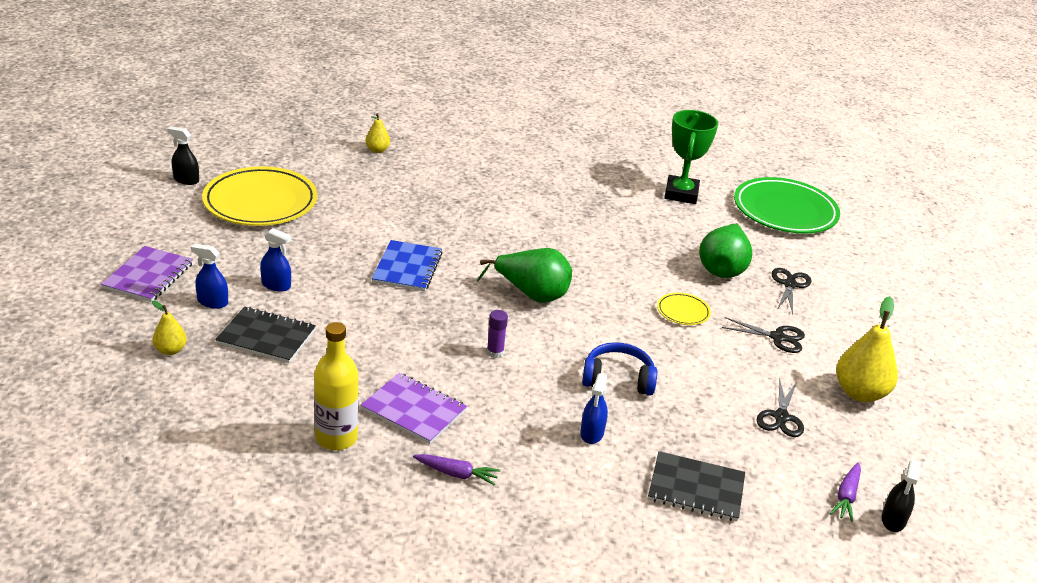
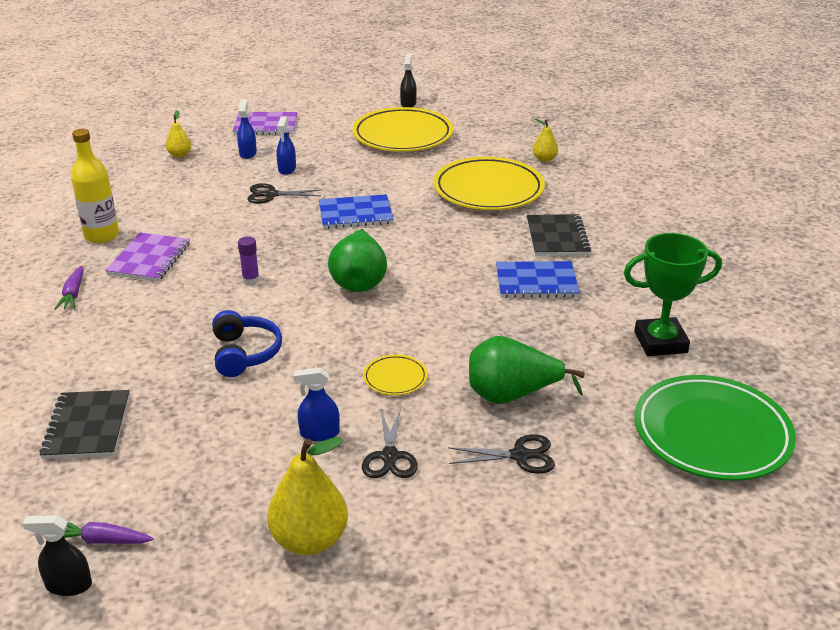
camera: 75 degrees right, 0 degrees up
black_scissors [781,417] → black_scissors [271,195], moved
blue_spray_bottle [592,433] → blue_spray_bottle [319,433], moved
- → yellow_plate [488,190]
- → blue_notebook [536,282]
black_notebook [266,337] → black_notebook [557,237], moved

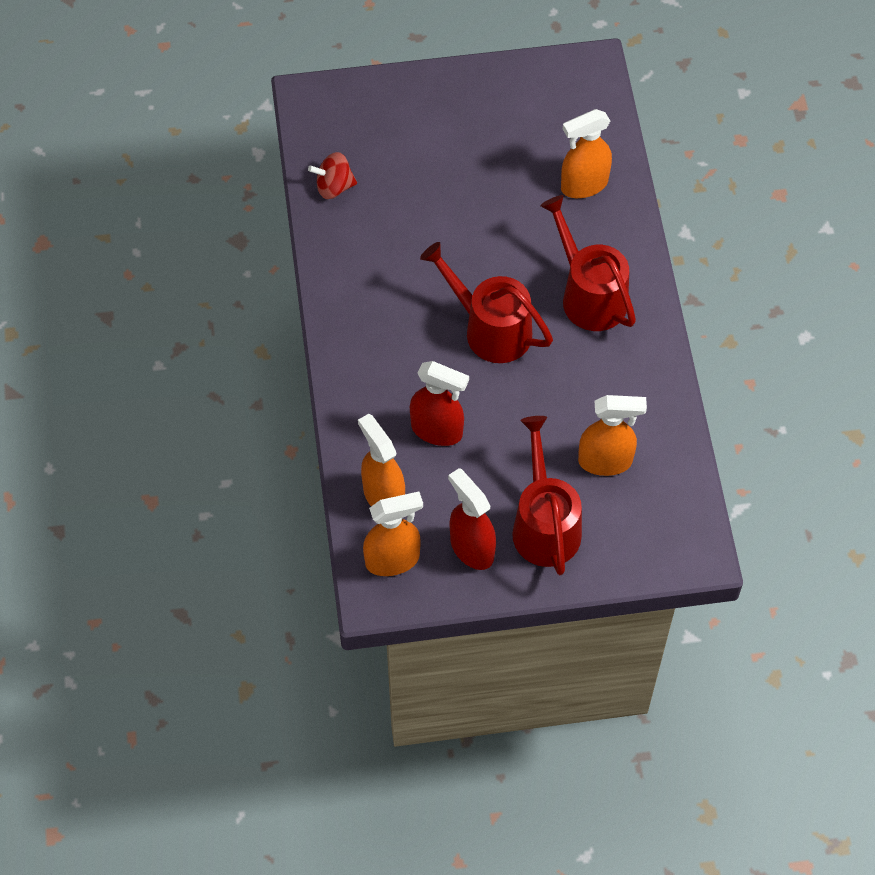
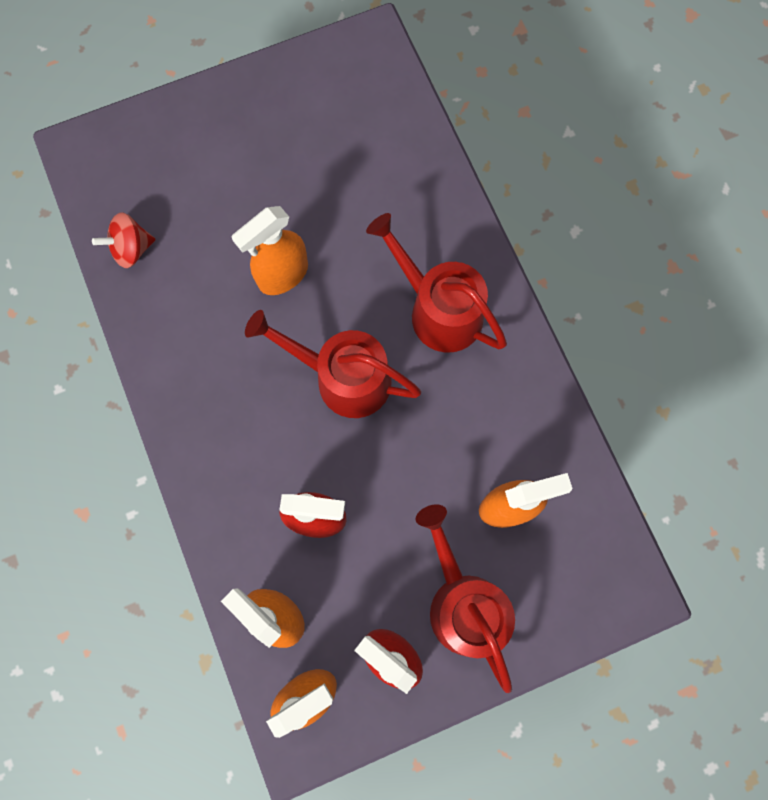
camera: 15 degrees left, 15 degrees up
orange_spray_bottle [583,185] → orange_spray_bottle [282,275], moved

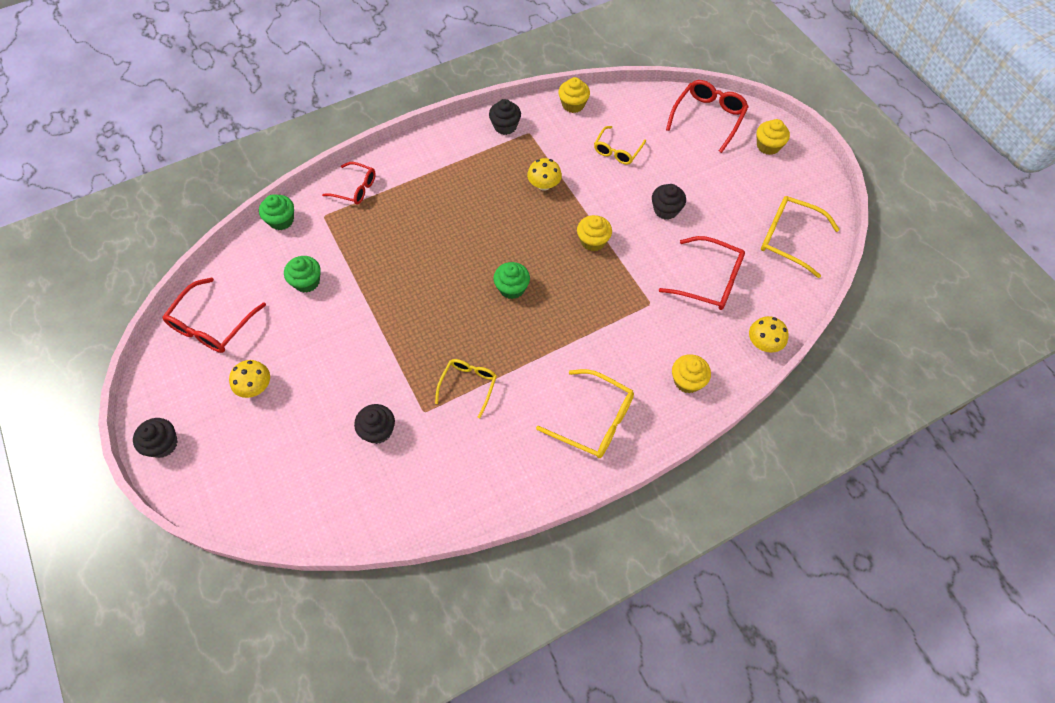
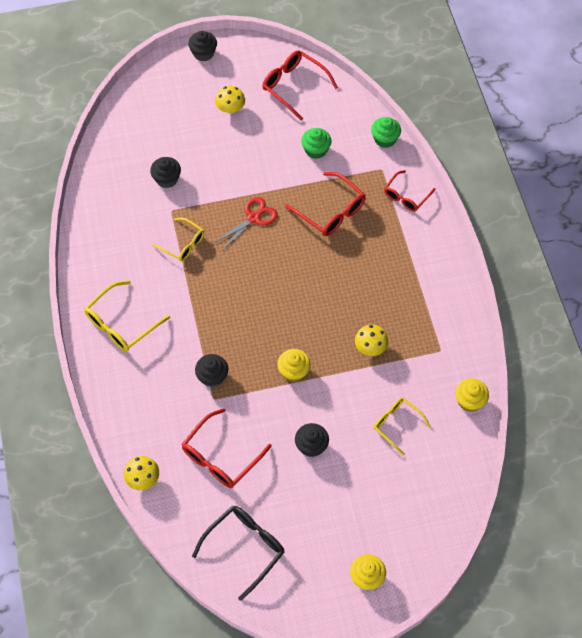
camera: 105 degrees right, 0 degrees up
yellow_glasses [788,238] → black_glasses [245,547]
black_cupcake [505,126] → black_cupcake [212,376], moved
- → red_scissors [253,218]
red_glasses [708,117] → red_glasses [331,212], moved
green_cupcake [512,288] → -
yellow_cupcake [687,381] → -

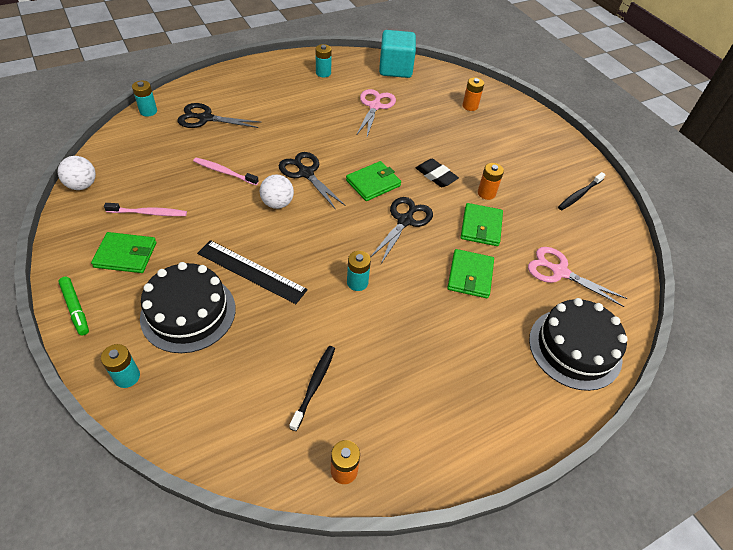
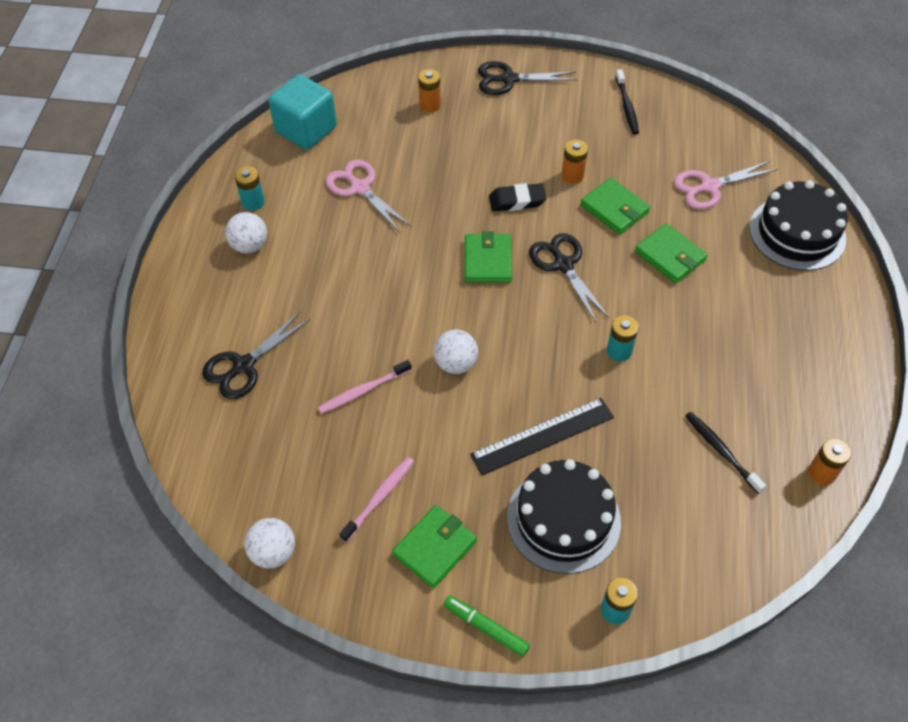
camera: 50 degrees left, 5 degrees up
- → white_ball [249,245]
green_marker [75,308] → green_marker [486,628], 150 degrees counterclockwise
black_scissors [306,173] → black_scissors [508,79], moved
turquoise_battery [148,111] → -

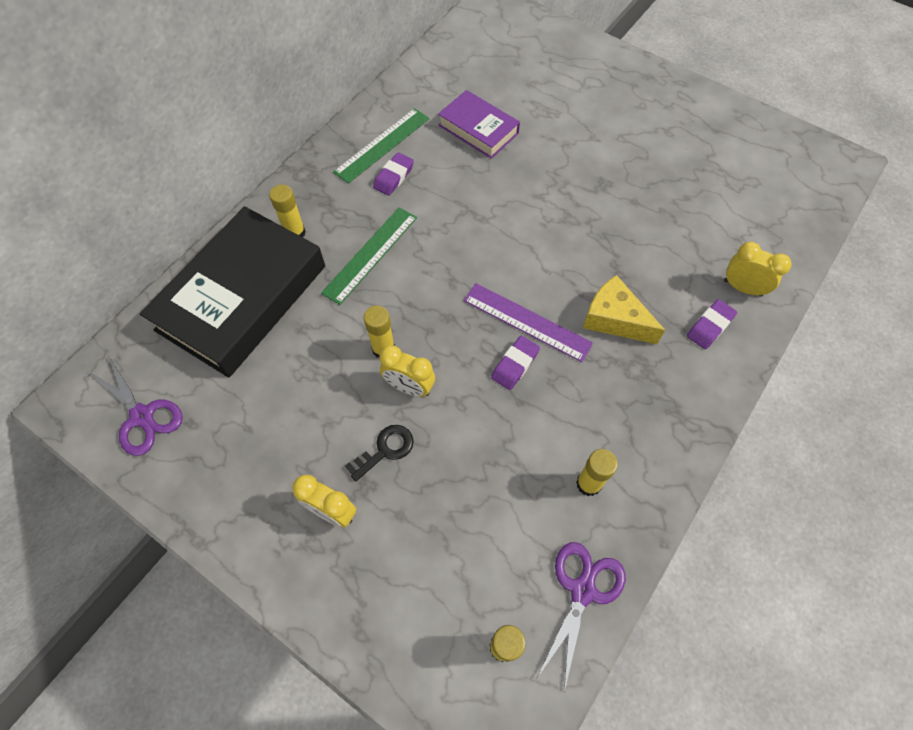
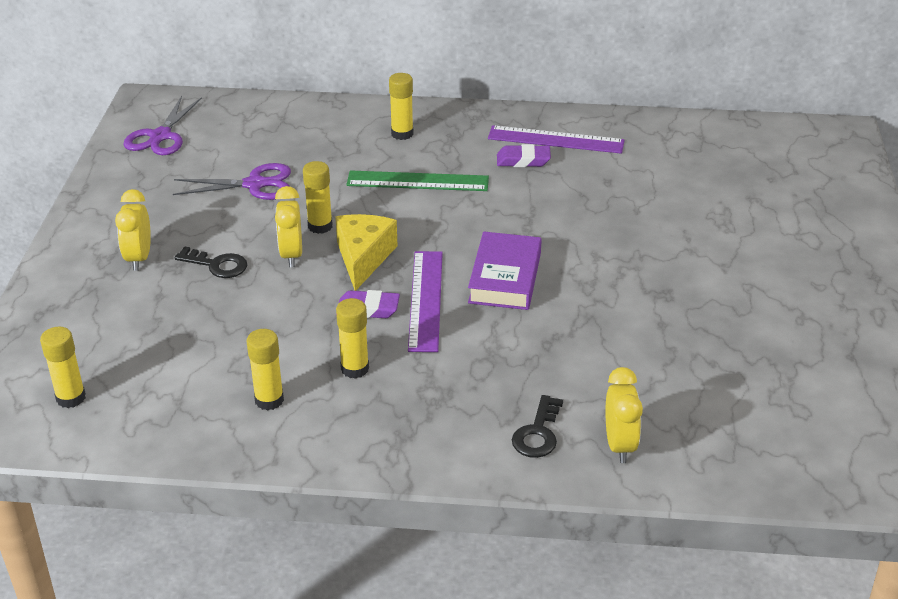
camera: 60 degrees right, 25 degrees down
purple_scissors [582,590] → purple_scissors [254,184], moved
yellow_cheese [614,319] → yellow_cheese [363,258], moved
- → yellow_glue_stick [355,369]
purple_book [478,129] → purple_book [505,278], moved
green_ruler [382,145] → purple_ruler [555,140]
purple_eraser [710,326] → black_key [538,433]
black_book [242,298] → -

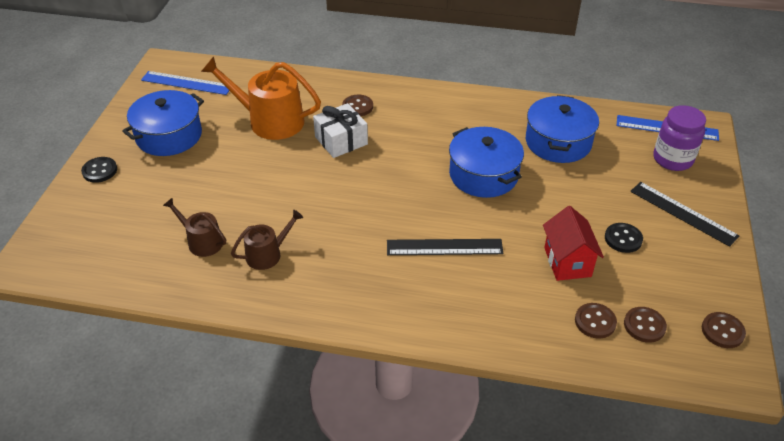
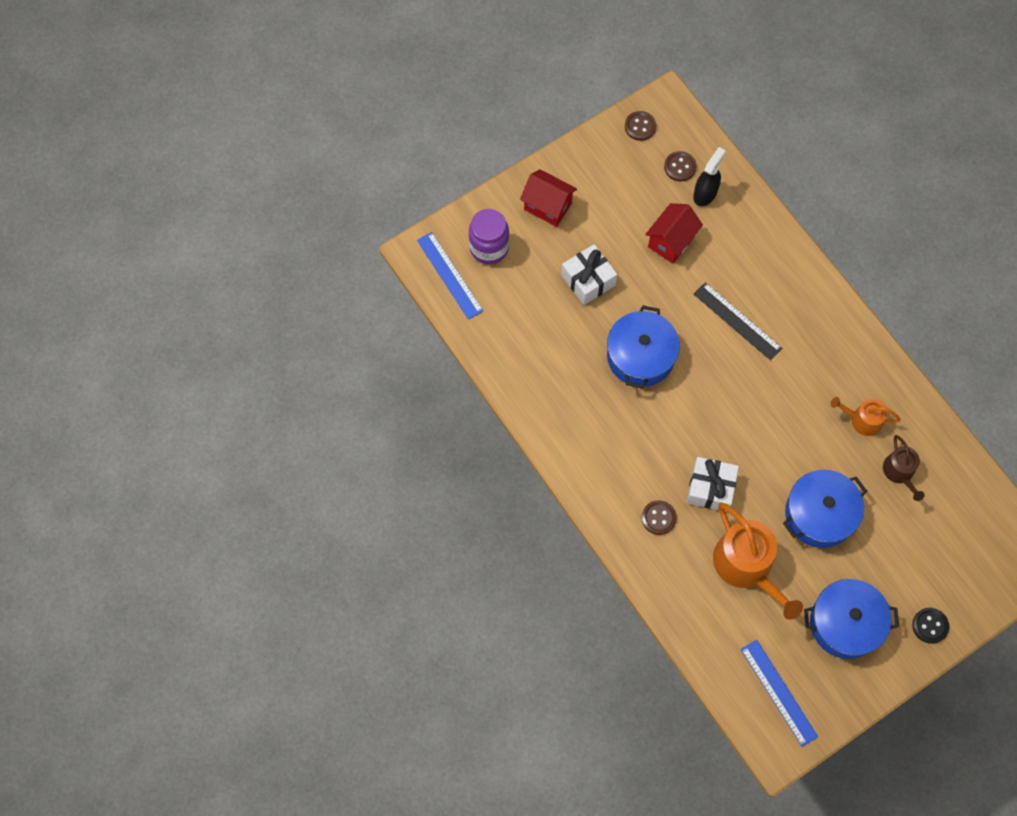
camera: 135 degrees left, 25 degrees up
black_ruler [683,213] → red_house [547,206]
- → white_gift [588,280]
brown_button [595,322] → black_spray_bottle [705,193]
blue_pot [558,142] → blue_pot [819,514], moved
brown_watering_can [267,254] → orange_watering_can [862,420]
black_button [623,239] → -

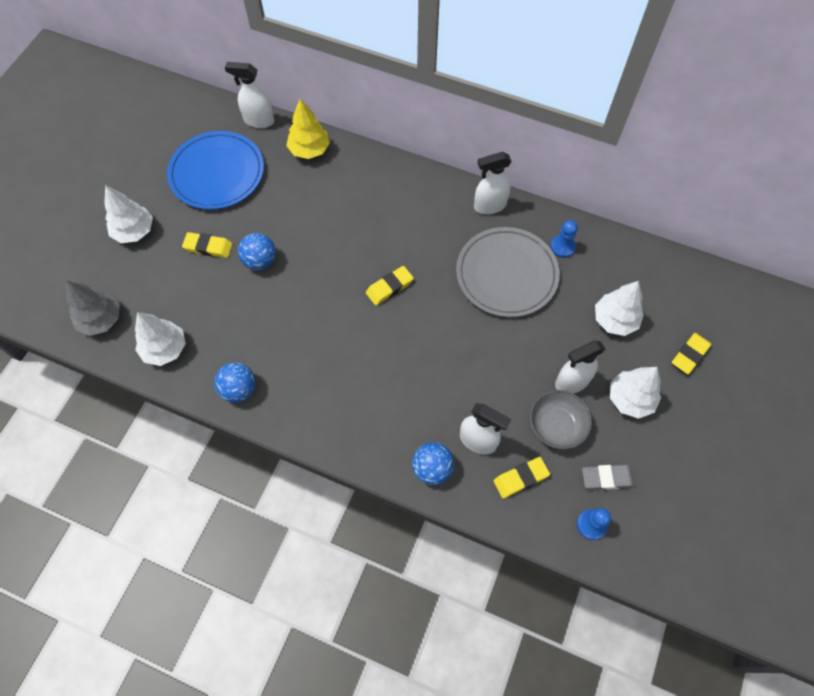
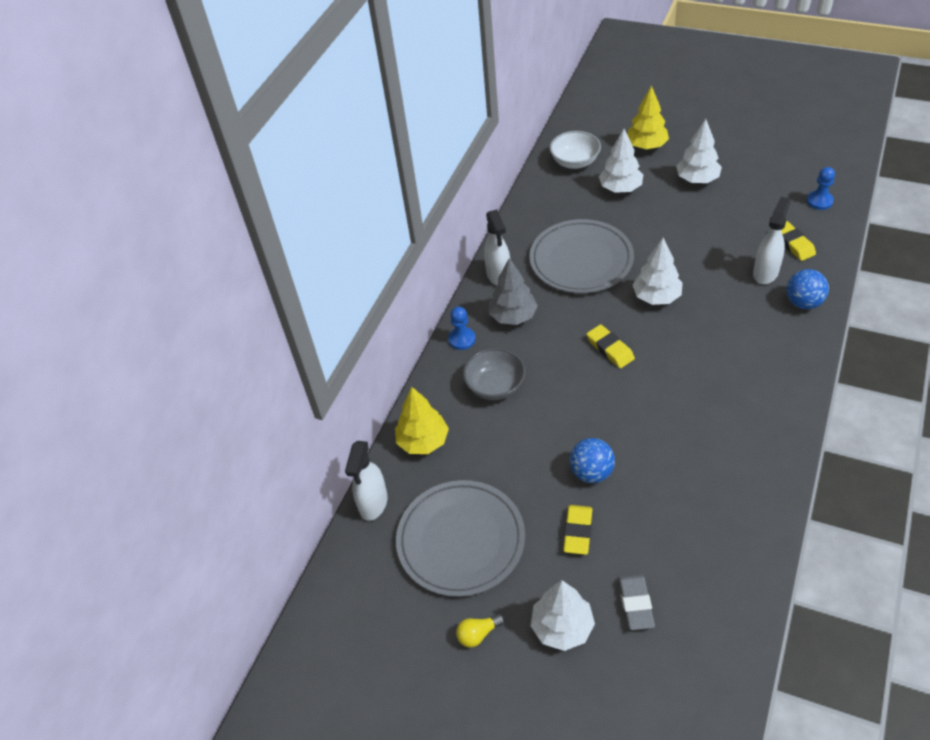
camera: 85 degrees left, 15 degrees down
blue_plate [217,173] → grey_plate [461,540]
blue_pawn [562,247] → blue_pawn [462,339], moved
- → yellow_light_bulb [478,634]
grey_bowl [556,426] → grey_bowl [495,386], moved
grey_tree [101,320] → grey_tree [513,316], moved
- → white_bowl [575,162]
grey_eraser [607,478] → grey_eraser [635,604], moved
yellow_eraser [689,355] → yellow_tree [646,146]
white_tree [165,349] → white_tree [656,297], moved
blue_ball [239,389] → -
white_spray_bottle [571,382] → -

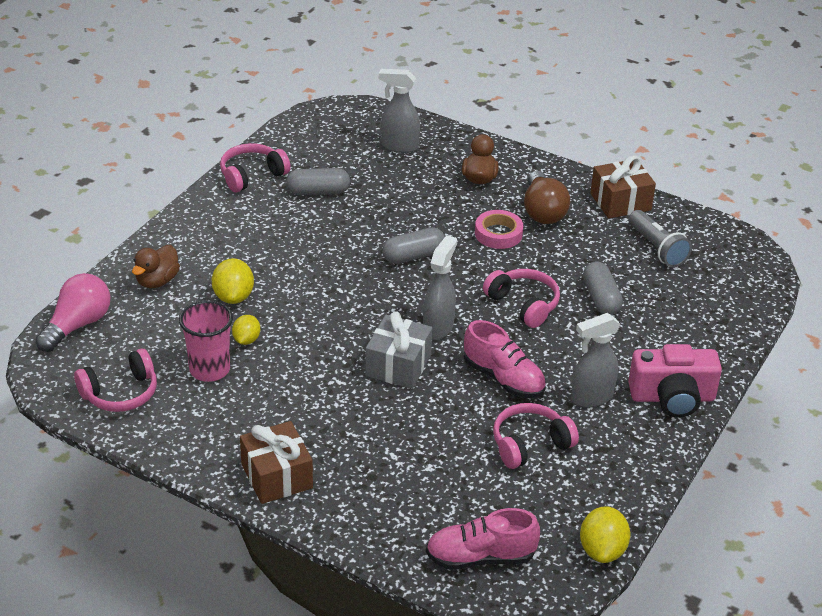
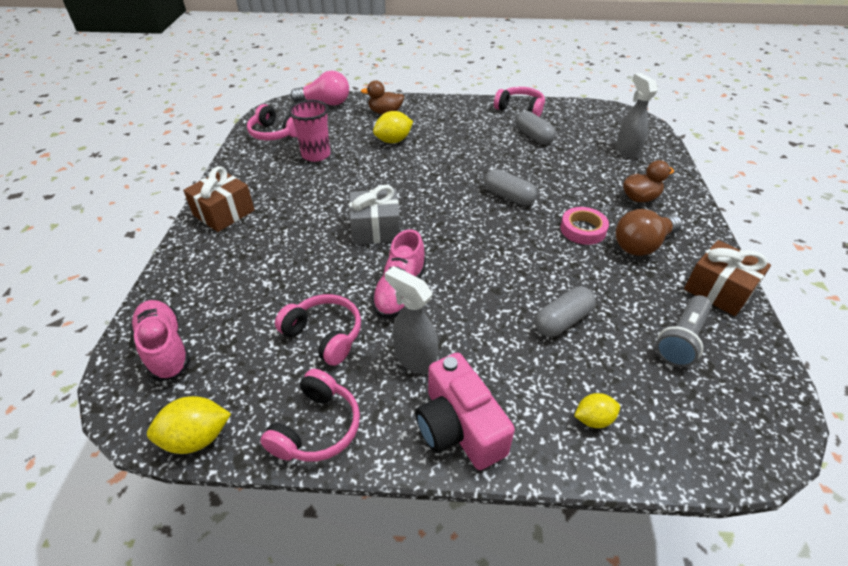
camera: 65 degrees right, 5 degrees up
pink_headphones [523,304] → pink_headphones [317,427], moved
yellow_lemon [246,340] → yellow_lemon [593,419], moved
grey_spray_bottle [438,327] → -

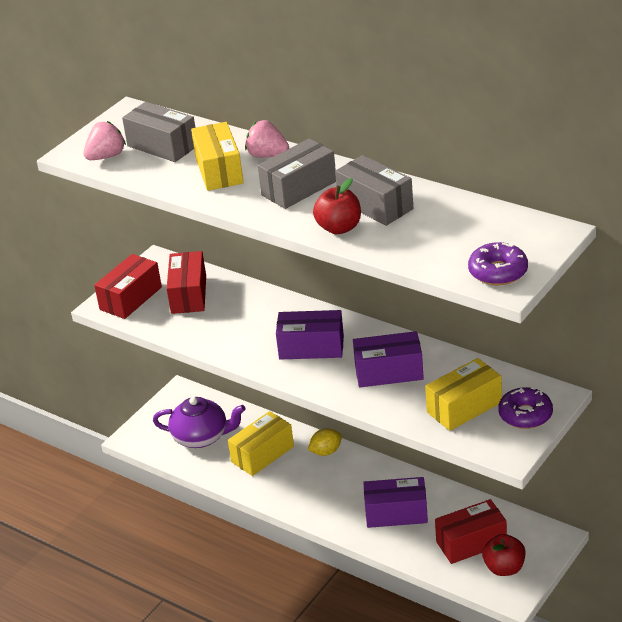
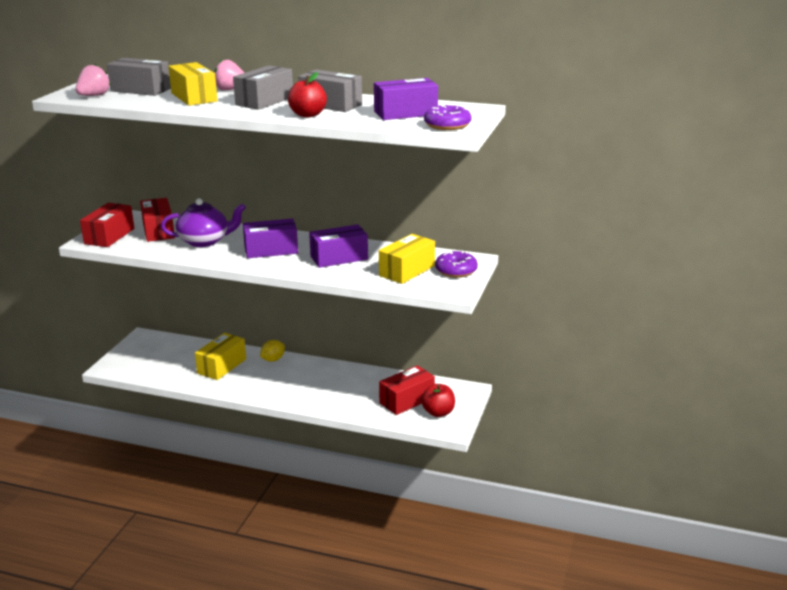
camera: 20 degrees left, 10 degrees down
purple_teapot [201,437] → purple_teapot [205,241], moved
purple_box [396,513] → purple_box [405,113], moved

